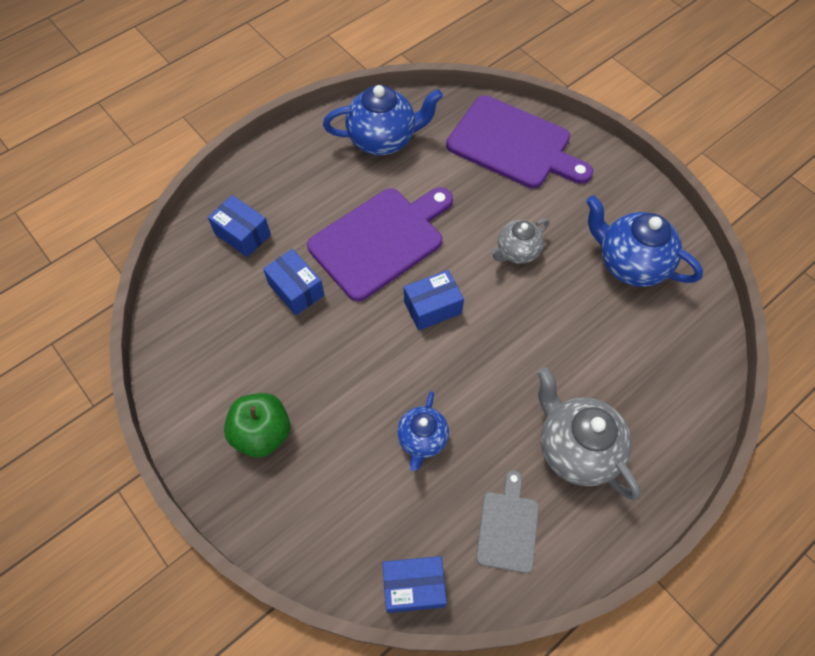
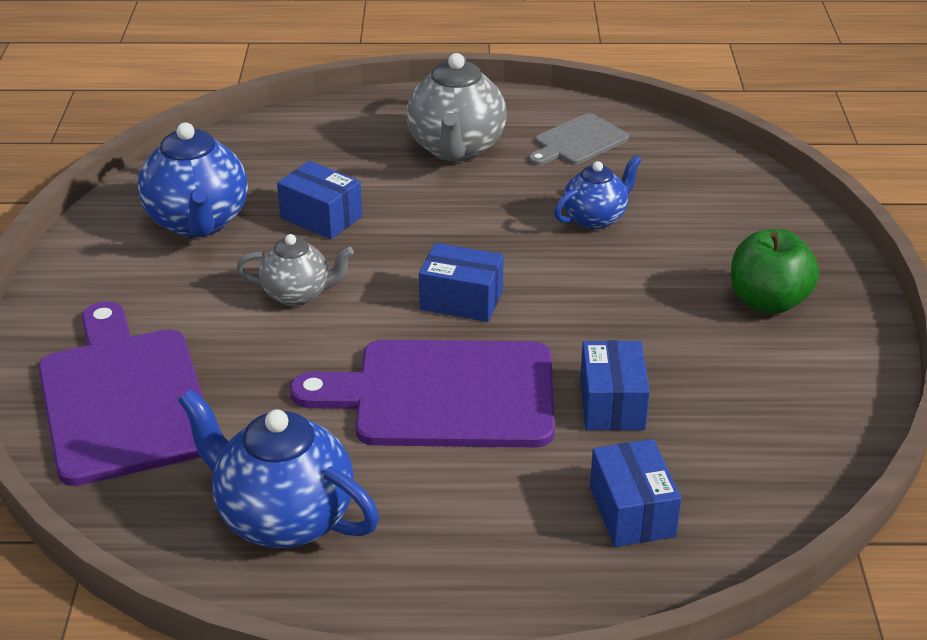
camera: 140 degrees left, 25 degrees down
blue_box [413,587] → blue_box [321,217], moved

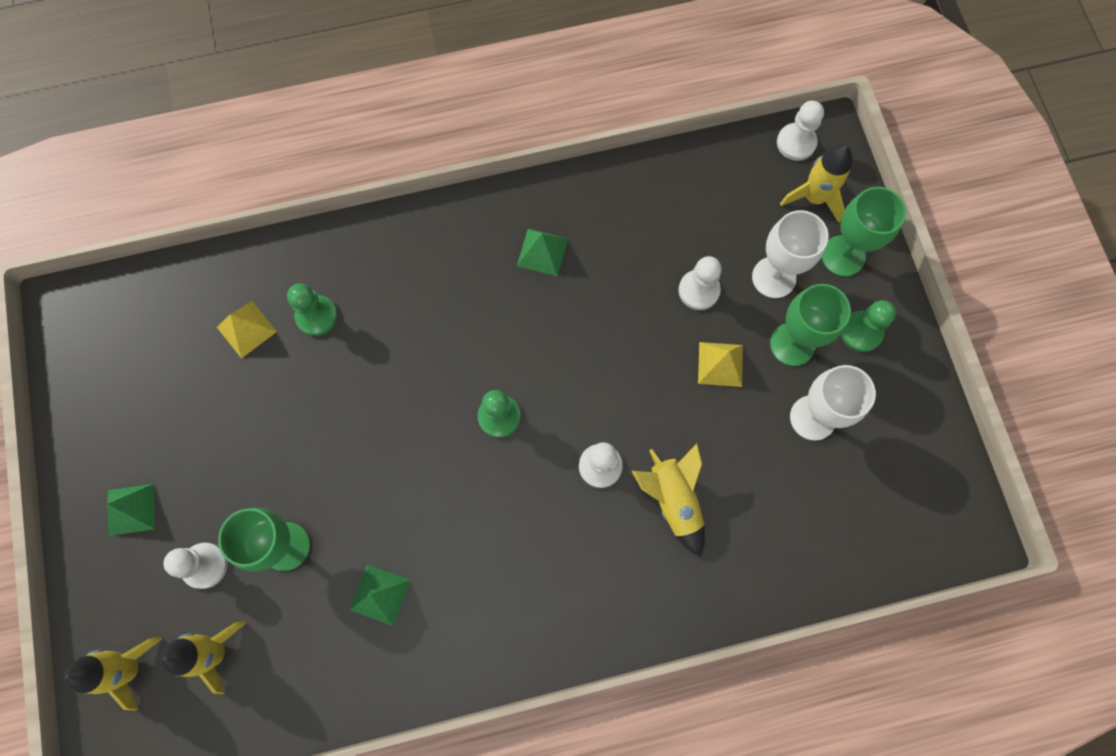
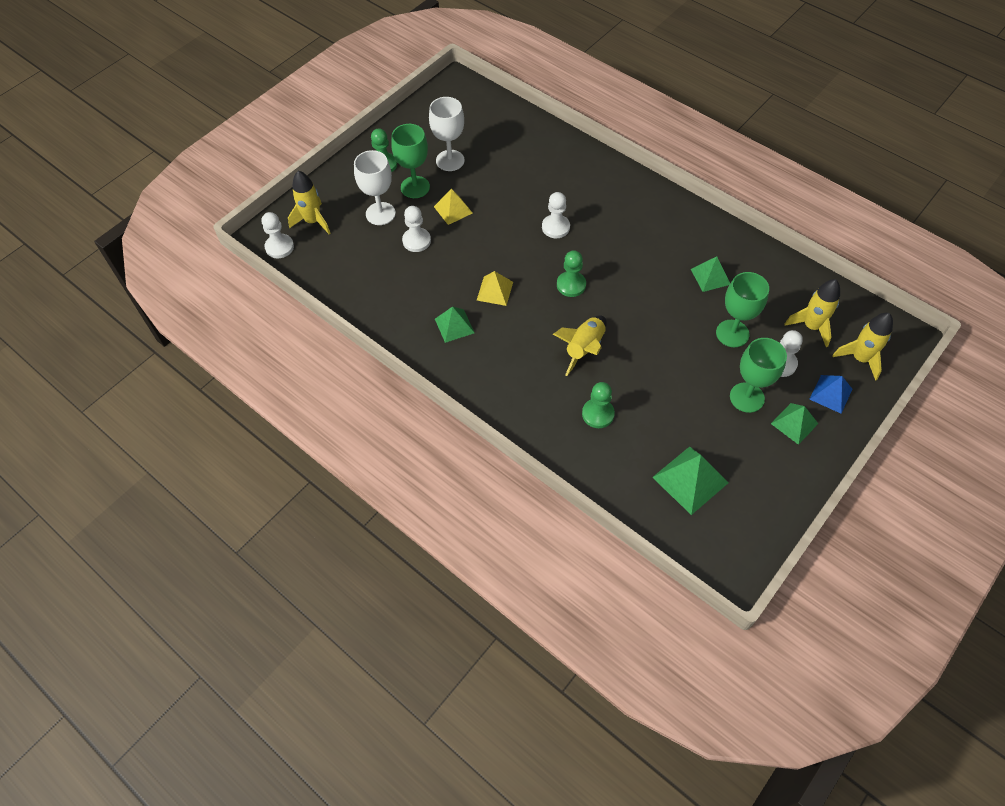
camera: 125 degrees left, 15 degrees down
yellow_pyramid [246,329] → yellow_pyramid [494,291], moved
yellow_rocket [673,500] → yellow_rocket [584,348], moved
- → green_pyramid [690,480]
green_goblet [843,256] → green_goblet [747,397], moved
- → blue_pyramid [830,394]

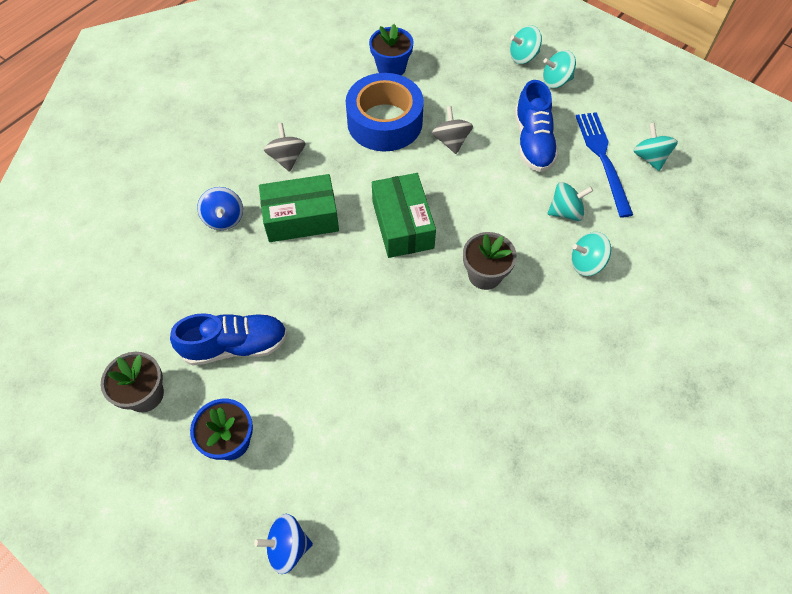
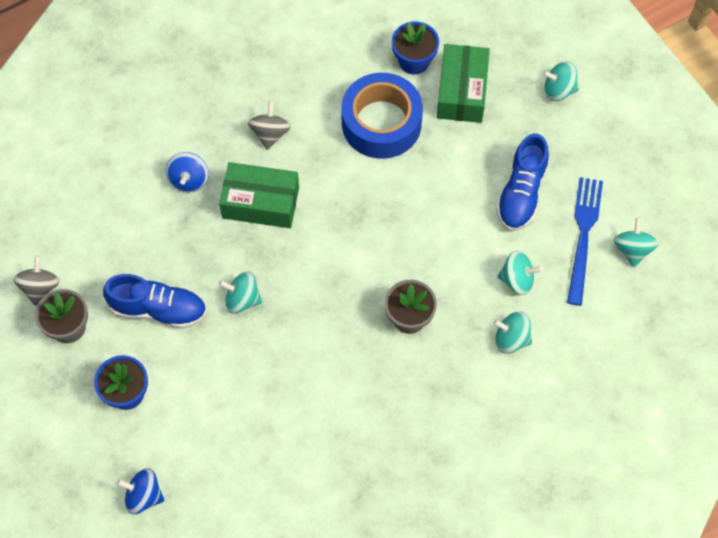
camera: 20 degrees right, 5 degrees up
grey_spinning_top [451,141] → grey_spinning_top [40,287], moved
turquoise_spinning_top [556,81] → turquoise_spinning_top [242,299], moved
green_box [402,224] → green_box [461,91], moved

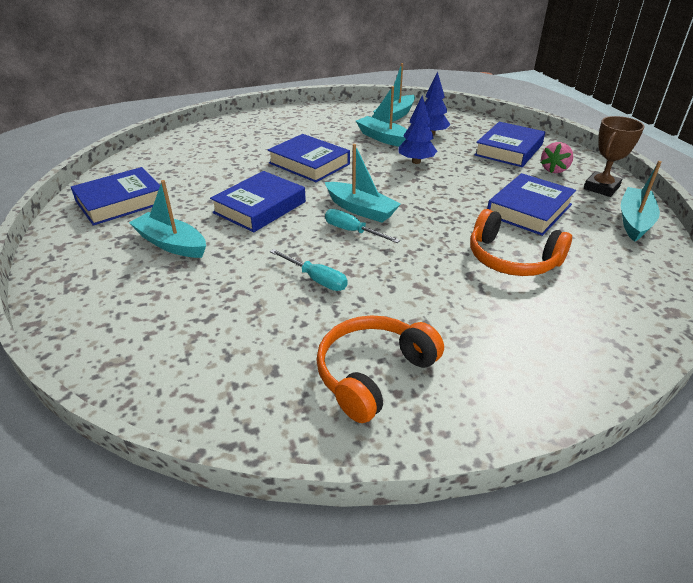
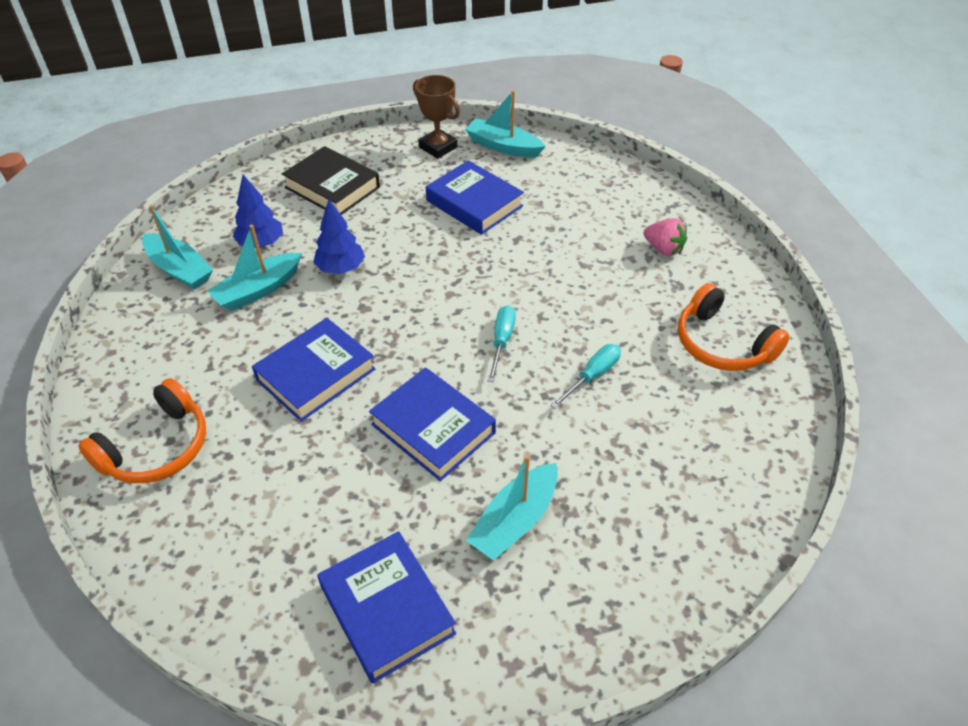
camera: 85 degrees left, 10 degrees up
orange_headphones [511,259] → orange_headphones [157,448], moved
blue_book [508,150] → black_book [332,187]
turquoise_screwdriver [352,231] → turquoise_screwdriver [502,341], 150 degrees clockwise
pink_strawberry [554,170] → pink_strawberry [663,249], moved
turquoise_boat [361,209] → -

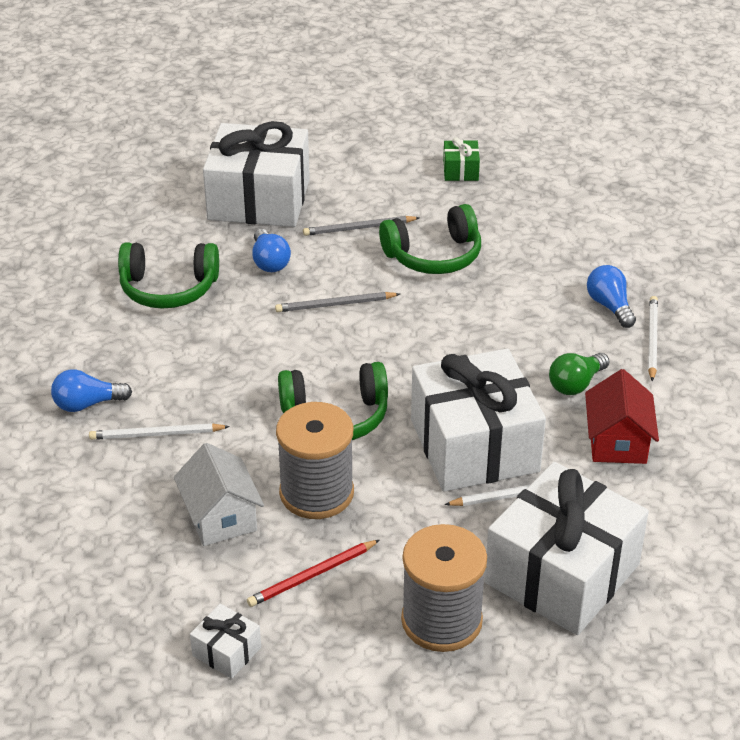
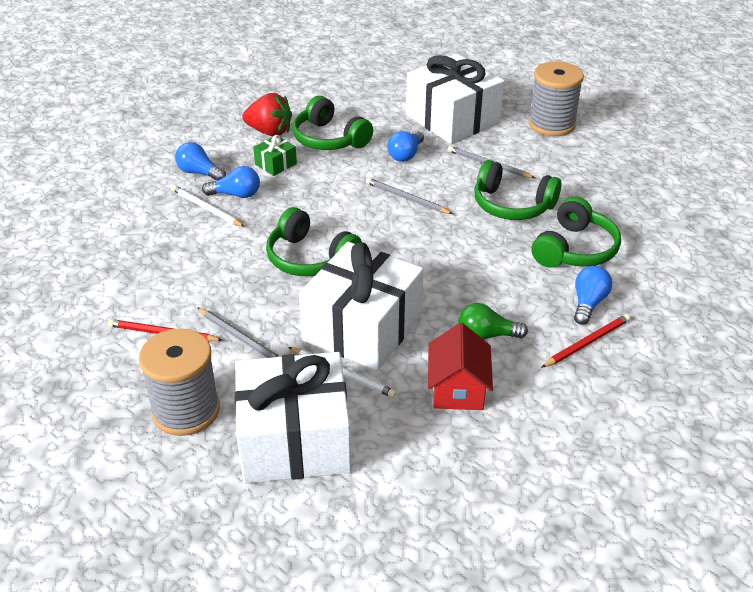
camera: 45 degrees right, 0 degrees up
- → grey_pencil [240,338]
- → blue_light_bulb [236,195]
- → red_strawberry [269,132]
green_gift [460,170] → green_gift [275,164], moved
red_house [617,442] → red_house [458,389], 45 degrees counterclockwise
grey_spool [316,493] → grey_spool [551,124], moved
- → green_headphones [575,249]
white_pencil [652,339] → red_pencil [587,343]
white_house [220,517] → -
white_gift [227,651] → -

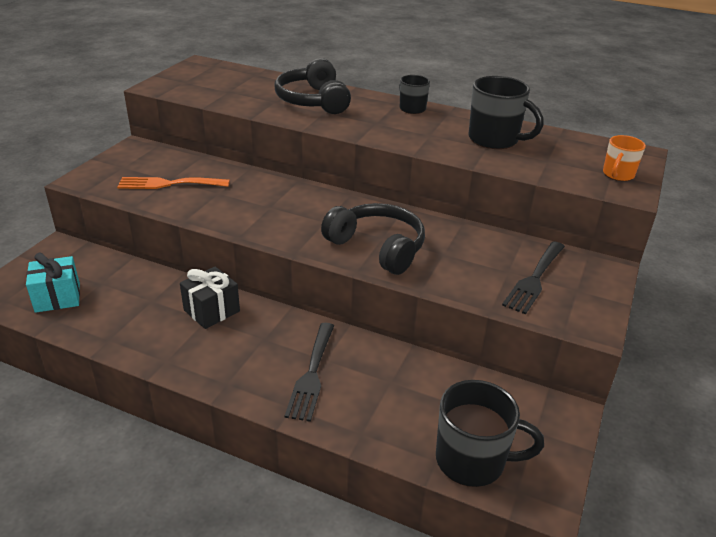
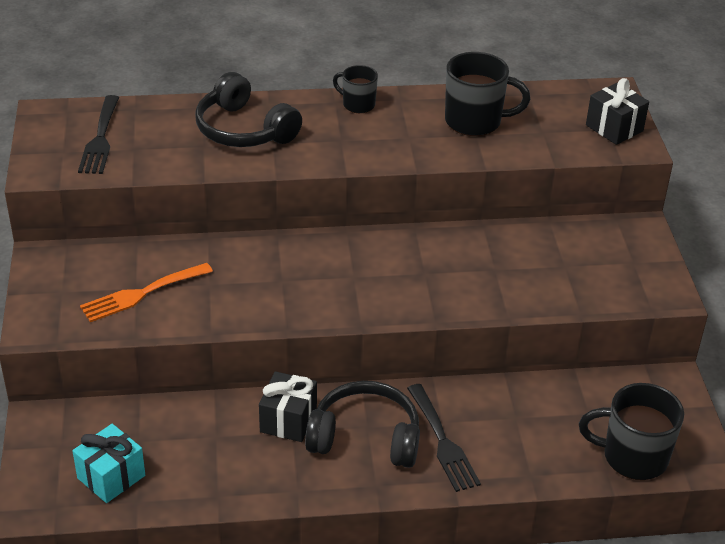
camera: 30 degrees left, 5 degrees up
black_fork [534,279] → black_fork [100,139], moved
black_headphones [378,247] → black_headphones [365,437], moved
black_mug [472,461] → black_mug [633,457], 150 degrees counterclockwise
orange_mug [617,175] → black_gift [614,128]

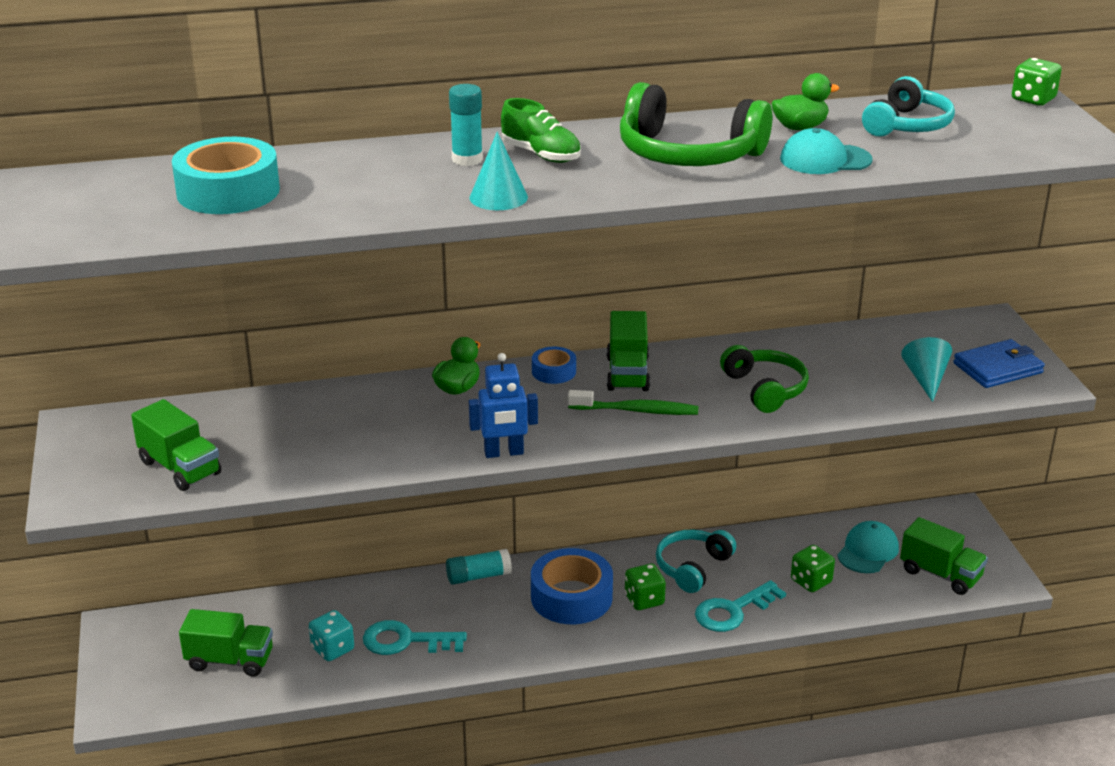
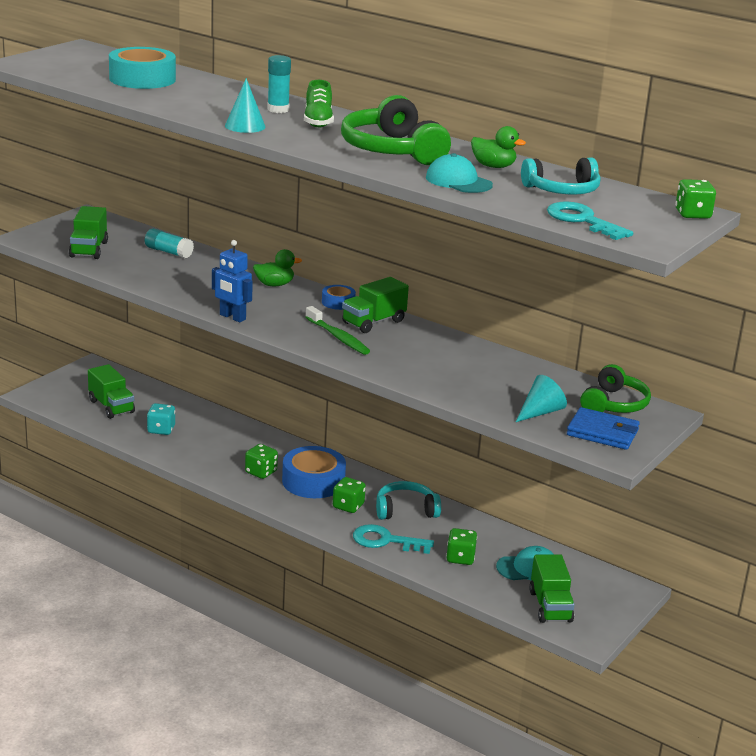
camera: 45 degrees right, 5 degrees down
turquoise_glue_stick [478,576] → turquoise_glue_stick [168,252], moved
- → green_dice [261,472]
turquoise_key [405,641] → turquoise_key [582,220], moved
green_headphones [765,389] → green_headphones [614,404], moved

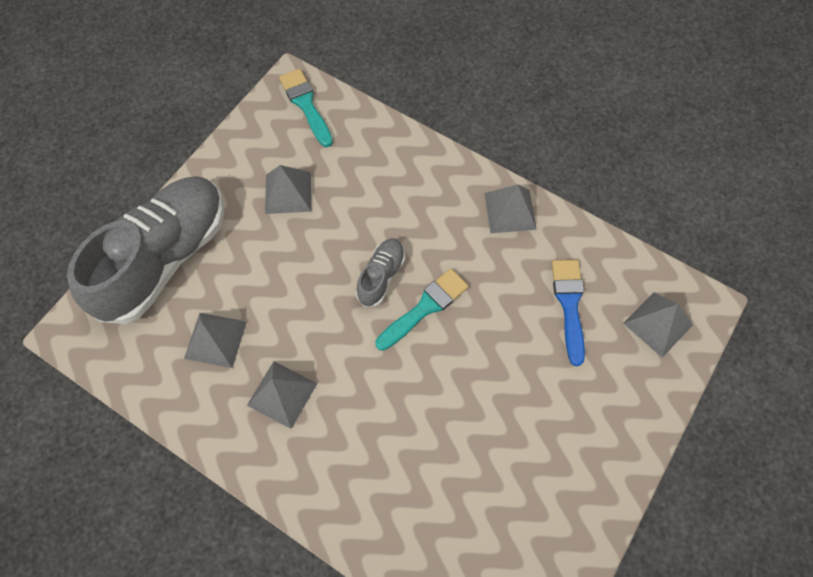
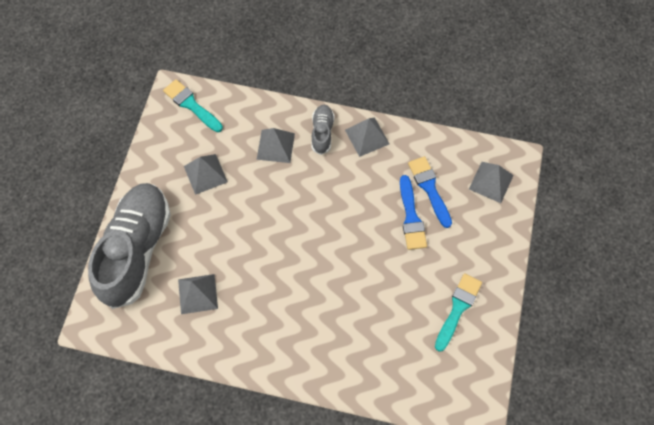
camera: 20 degrees left, 0 degrees up
grey_pyramid [282,394] → grey_pyramid [275,146], moved
grey_shoe [381,276] → grey_shoe [322,133], moved
- → blue_brush [411,217]
turquoise_brush [425,307] → turquoise_brush [458,308], moved

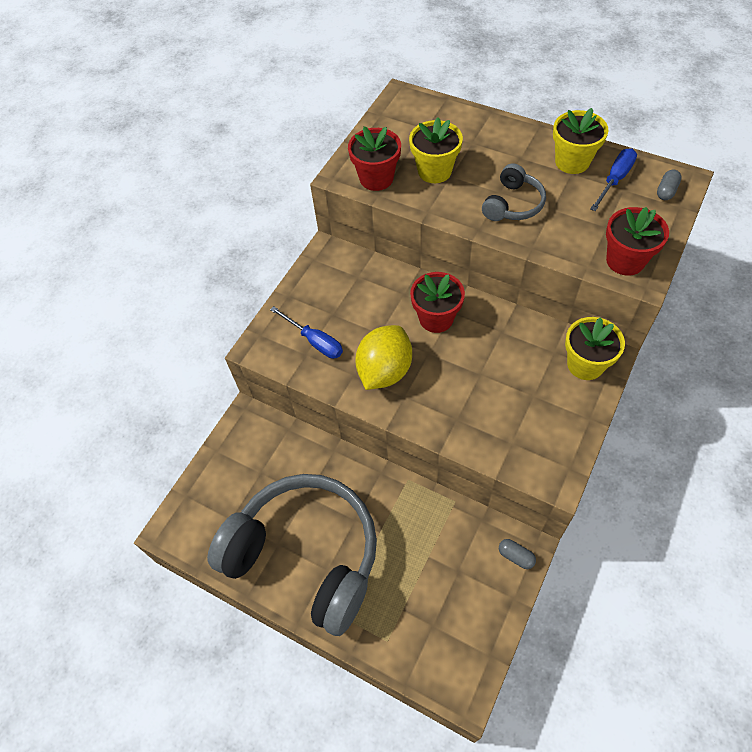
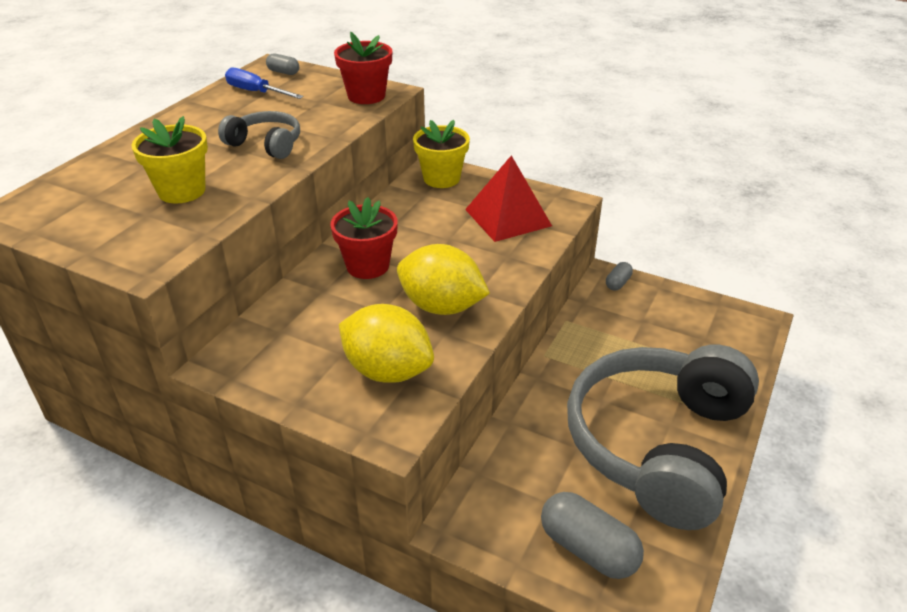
camera: 95 degrees left, 20 degrees down
blue_screwdriver [315,341] → yellow_lemon [387,371]
- → red_pyramid [507,217]
- → grey_capsule [588,549]
red_flower_pot [376,178] → -
yellow_flower_pot [572,162] → -

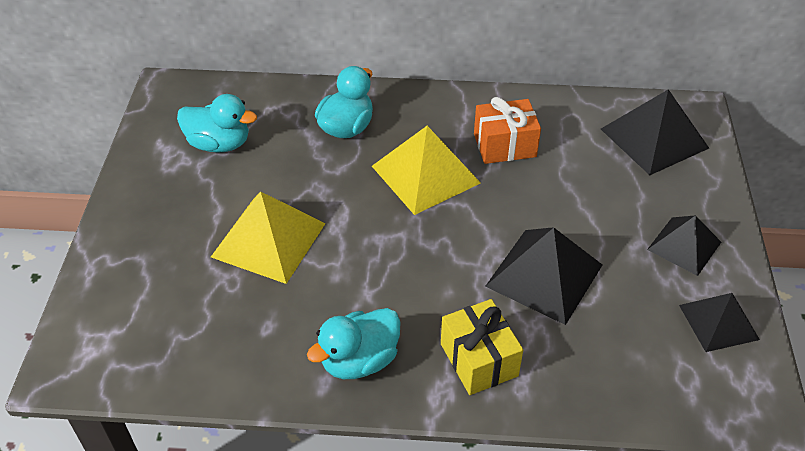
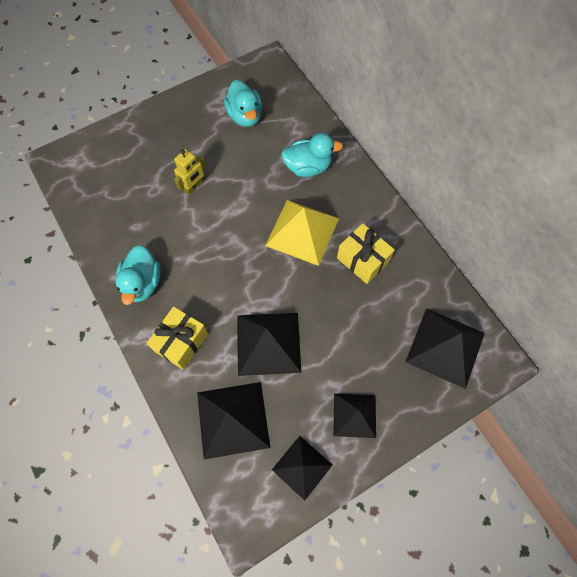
camera: 55 degrees right, 20 degrees up
turquoise_duck [359,360] → turquoise_duck [142,283], 105 degrees counterclockwise
yellow_pyramid [268,239] → yellow_robot [194,187]
- → black_pyramid [232,419]
orange_gift [504,145] → yellow_gift [362,260]

